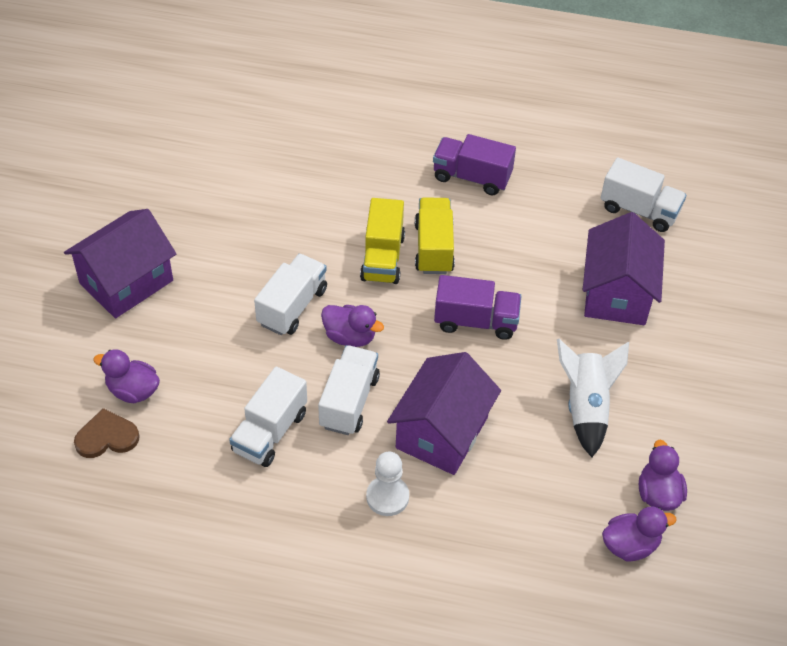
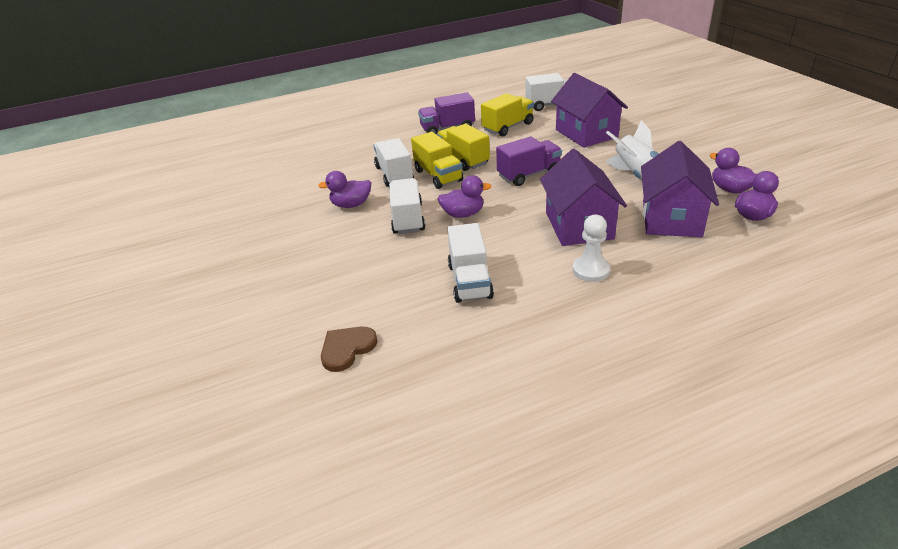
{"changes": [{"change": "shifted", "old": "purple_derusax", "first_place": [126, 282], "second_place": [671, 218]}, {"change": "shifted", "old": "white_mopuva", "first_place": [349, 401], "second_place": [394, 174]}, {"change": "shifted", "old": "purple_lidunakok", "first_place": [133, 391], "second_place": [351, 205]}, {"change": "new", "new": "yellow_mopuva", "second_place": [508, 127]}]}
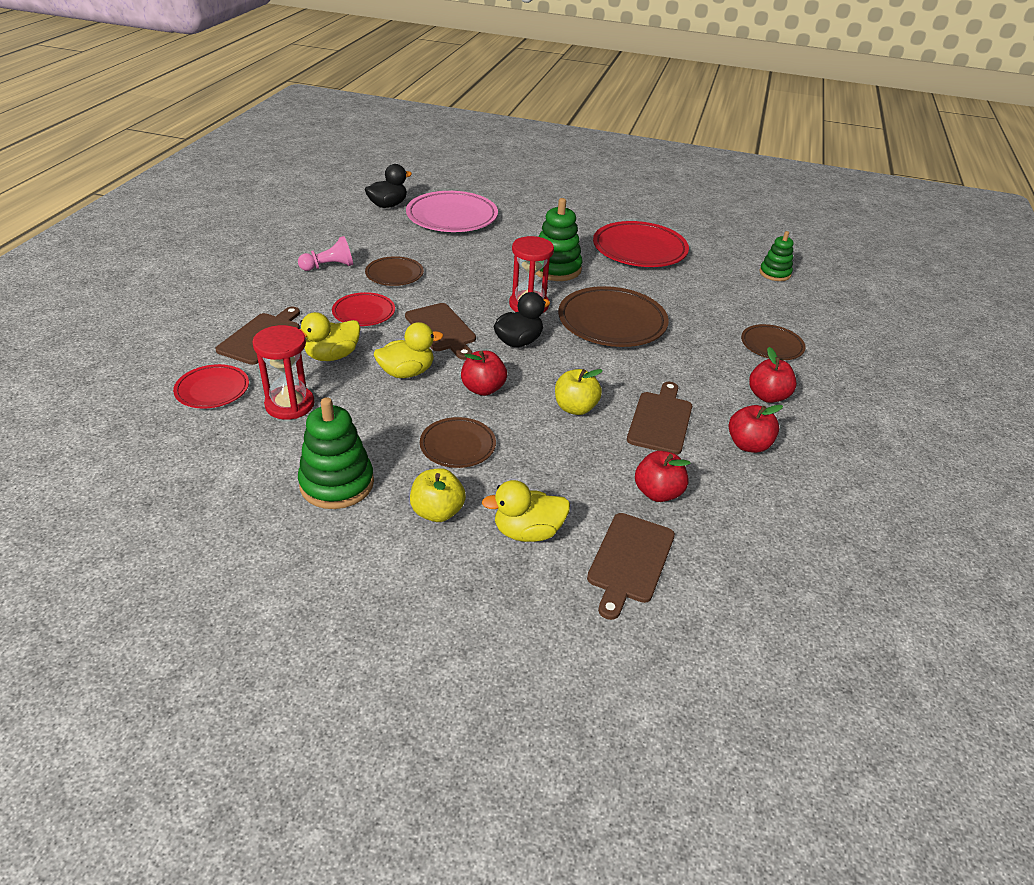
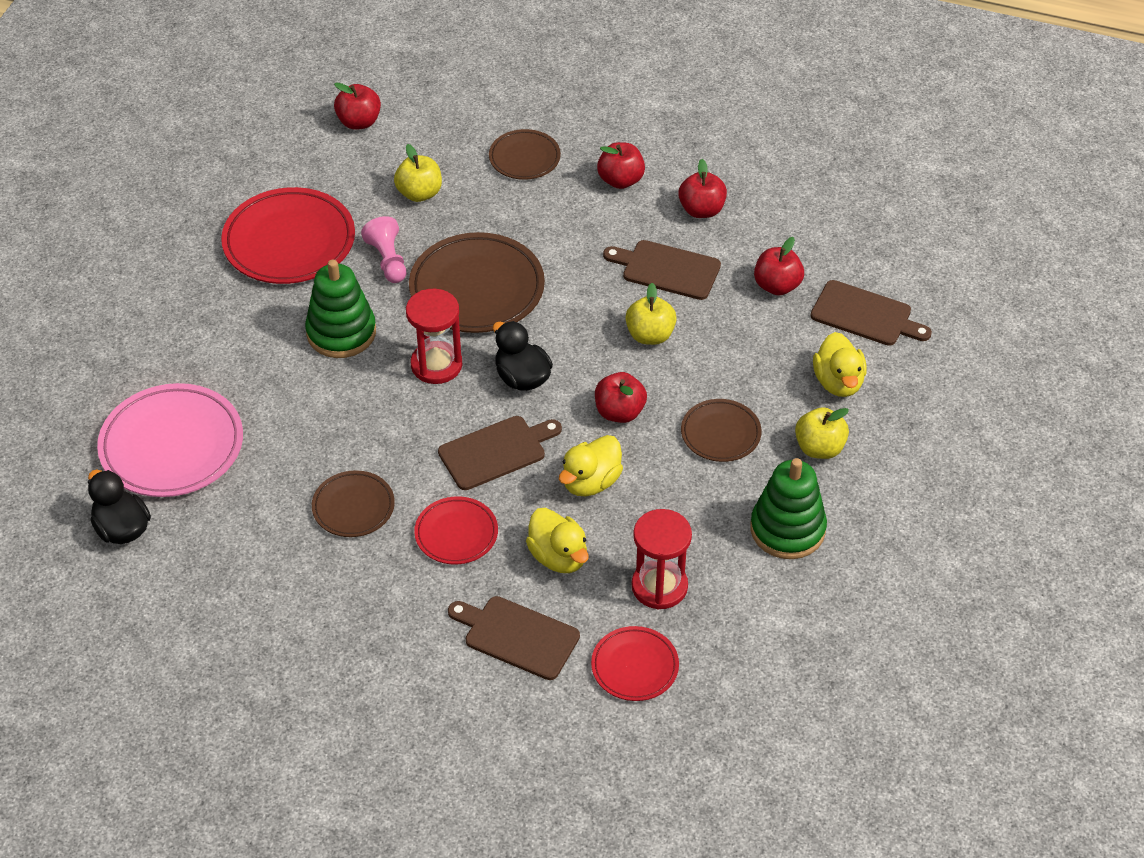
{"changes": [{"change": "swapped", "old": "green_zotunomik", "new": "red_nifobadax", "first_place": [774, 273], "second_place": [359, 122]}, {"change": "shifted", "old": "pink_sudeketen", "first_place": [329, 266], "second_place": [388, 260]}, {"change": "rotated", "old": "yellow_lidunakok", "first_place": [407, 372], "second_place": [590, 482], "degrees": -120}, {"change": "new", "new": "yellow_nifobadax", "second_place": [419, 193]}]}
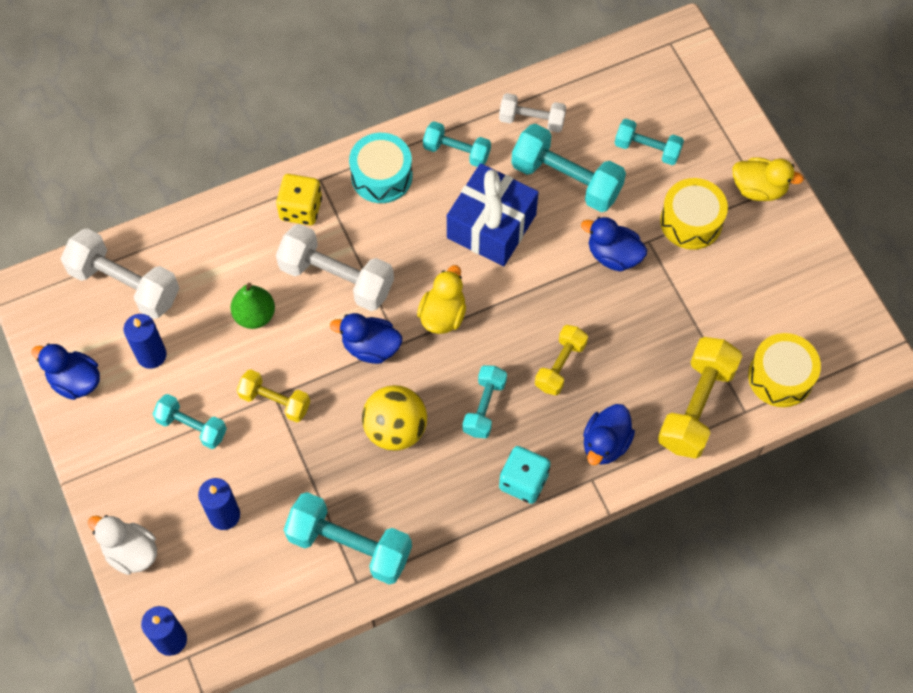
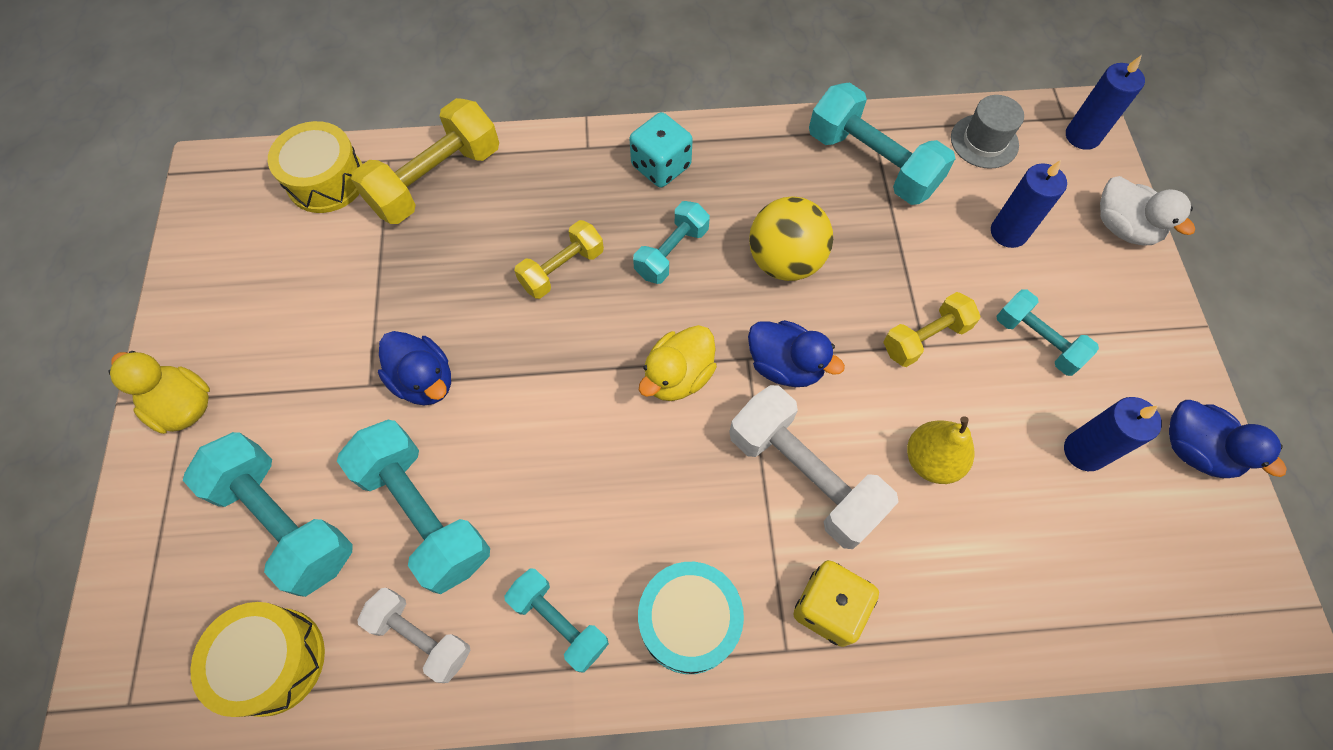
{"changes": [{"change": "scaled", "old": "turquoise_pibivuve", "first_place": [647, 149], "second_place": [286, 521], "factor": 1.67}, {"change": "gone", "old": "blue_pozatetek", "first_place": [491, 226]}, {"change": "shifted", "old": "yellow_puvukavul", "first_place": [691, 221], "second_place": [273, 661]}, {"change": "gone", "old": "white_pibivuve", "first_place": [125, 284]}, {"change": "repainted", "old": "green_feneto", "new": "yellow_feneto", "first_place": [255, 315], "second_place": [931, 460]}, {"change": "rotated", "old": "yellow_pibivuve", "first_place": [275, 401], "second_place": [925, 338], "degrees": -75}, {"change": "gone", "old": "blue_lidunakok", "first_place": [605, 443]}, {"change": "new", "new": "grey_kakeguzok", "second_place": [984, 141]}]}
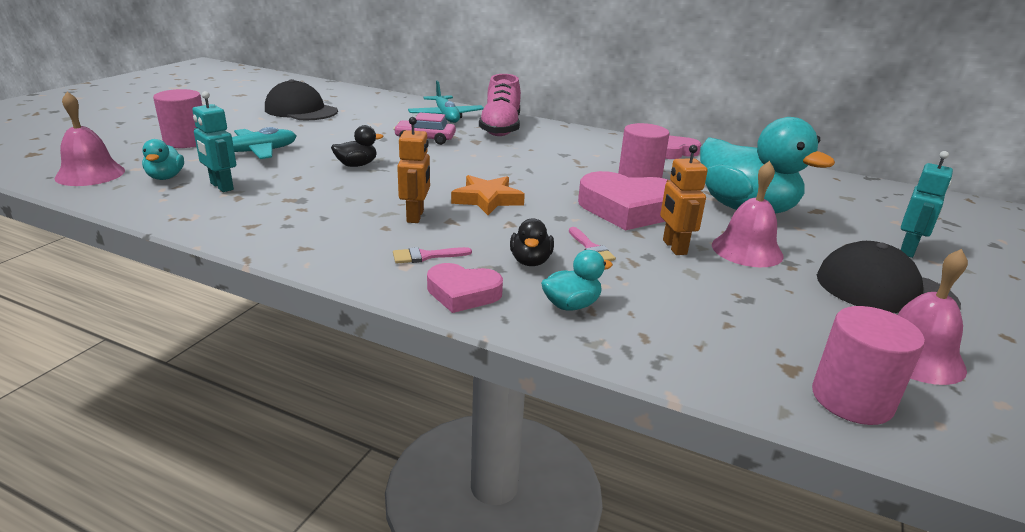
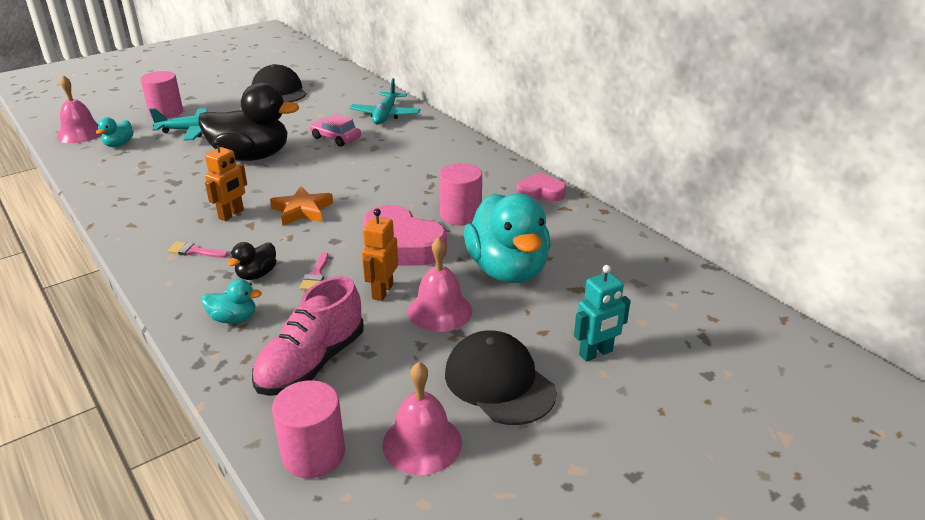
{"changes": [{"change": "shifted", "old": "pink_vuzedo", "first_place": [500, 128], "second_place": [311, 363]}, {"change": "gone", "old": "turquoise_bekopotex", "first_place": [221, 186]}, {"change": "scaled", "old": "black_lidunakok", "first_place": [356, 165], "second_place": [251, 156], "factor": 2.29}, {"change": "gone", "old": "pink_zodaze", "first_place": [463, 293]}]}
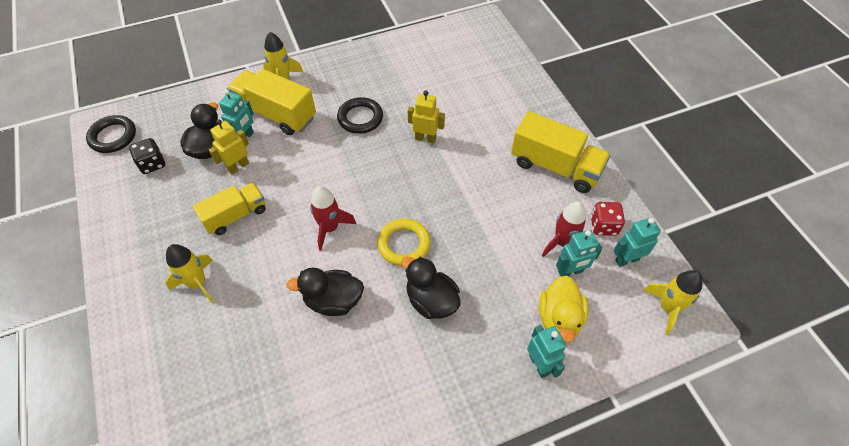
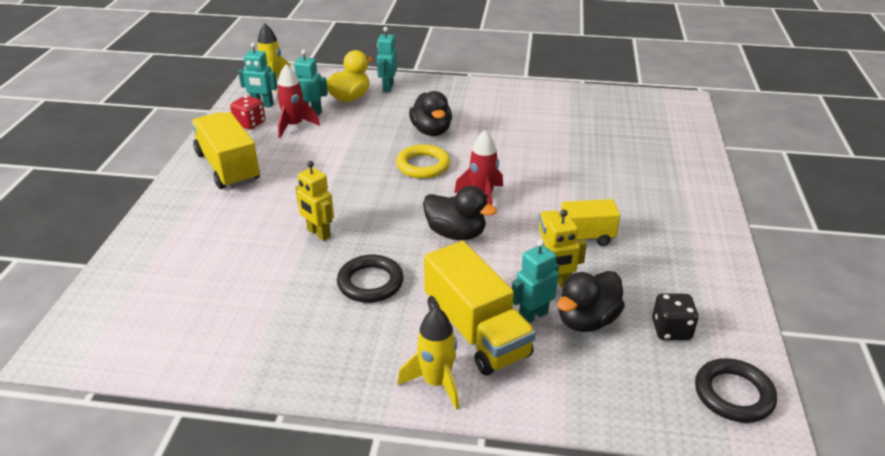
{"changes": [{"change": "gone", "old": "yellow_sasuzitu", "first_place": [198, 283]}, {"change": "shifted", "old": "black_lidunakok", "first_place": [333, 301], "second_place": [456, 233]}]}
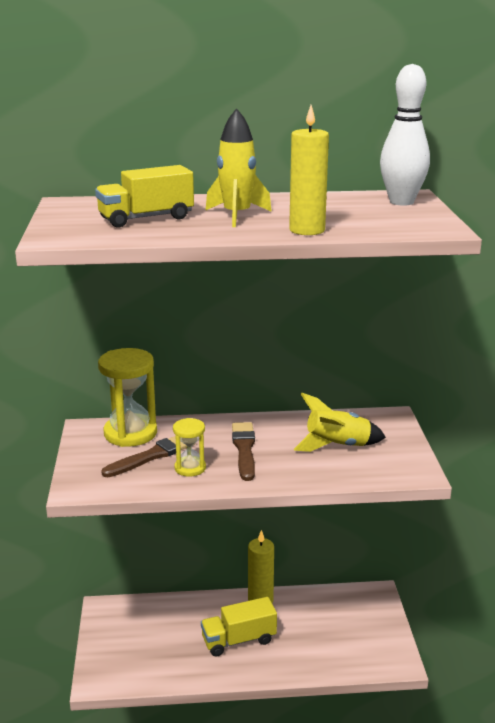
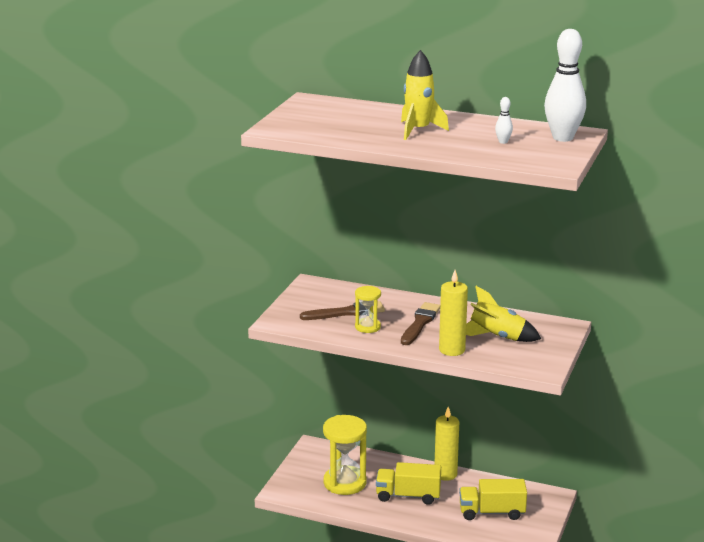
{"changes": [{"change": "shifted", "old": "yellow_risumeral", "first_place": [307, 230], "second_place": [452, 350]}, {"change": "shifted", "old": "yellow_mopuva", "first_place": [146, 218], "second_place": [491, 512]}, {"change": "shifted", "old": "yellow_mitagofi", "first_place": [130, 433], "second_place": [345, 483]}, {"change": "new", "new": "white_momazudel", "second_place": [503, 142]}]}
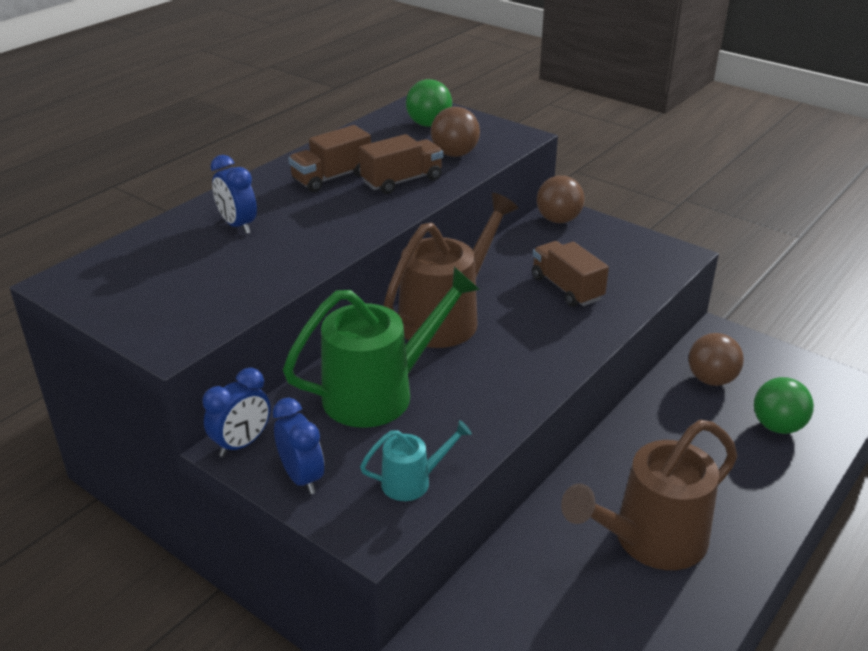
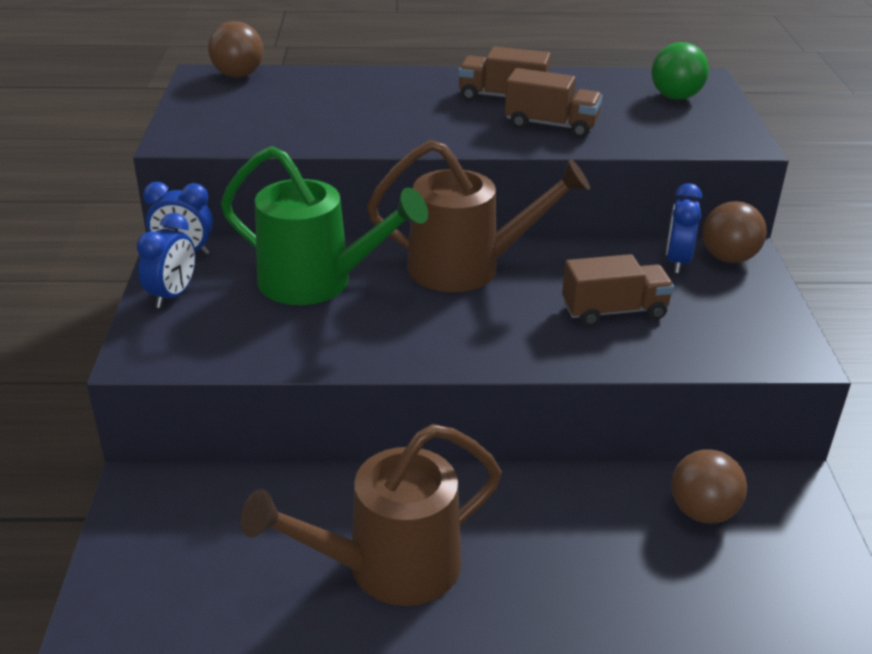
{"changes": [{"change": "shifted", "old": "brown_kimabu", "first_place": [454, 154], "second_place": [238, 75]}, {"change": "shifted", "old": "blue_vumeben", "first_place": [238, 225], "second_place": [677, 261]}, {"change": "rotated", "old": "brown_mopuva", "first_place": [567, 288], "second_place": [614, 311], "degrees": 60}, {"change": "gone", "old": "green_kimabu", "first_place": [777, 426]}, {"change": "gone", "old": "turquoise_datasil", "first_place": [413, 481]}, {"change": "rotated", "old": "brown_datasil", "first_place": [649, 541], "second_place": [387, 568], "degrees": -45}]}
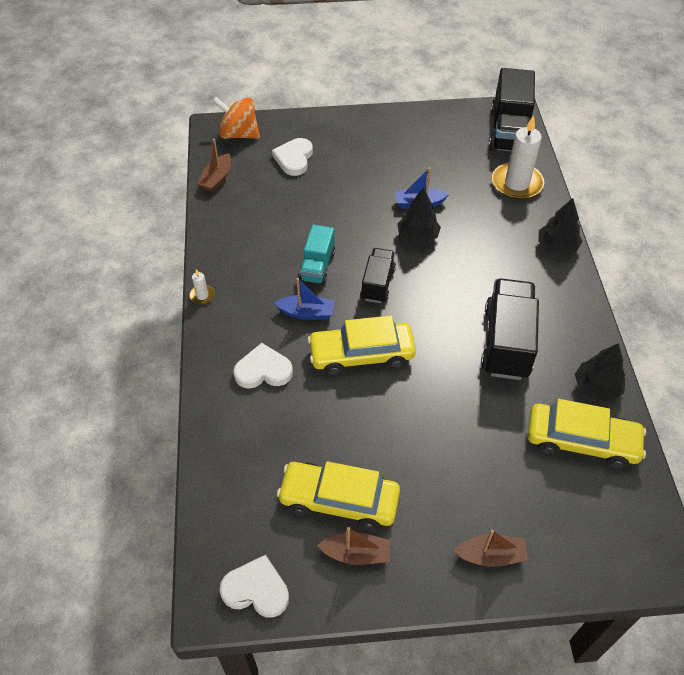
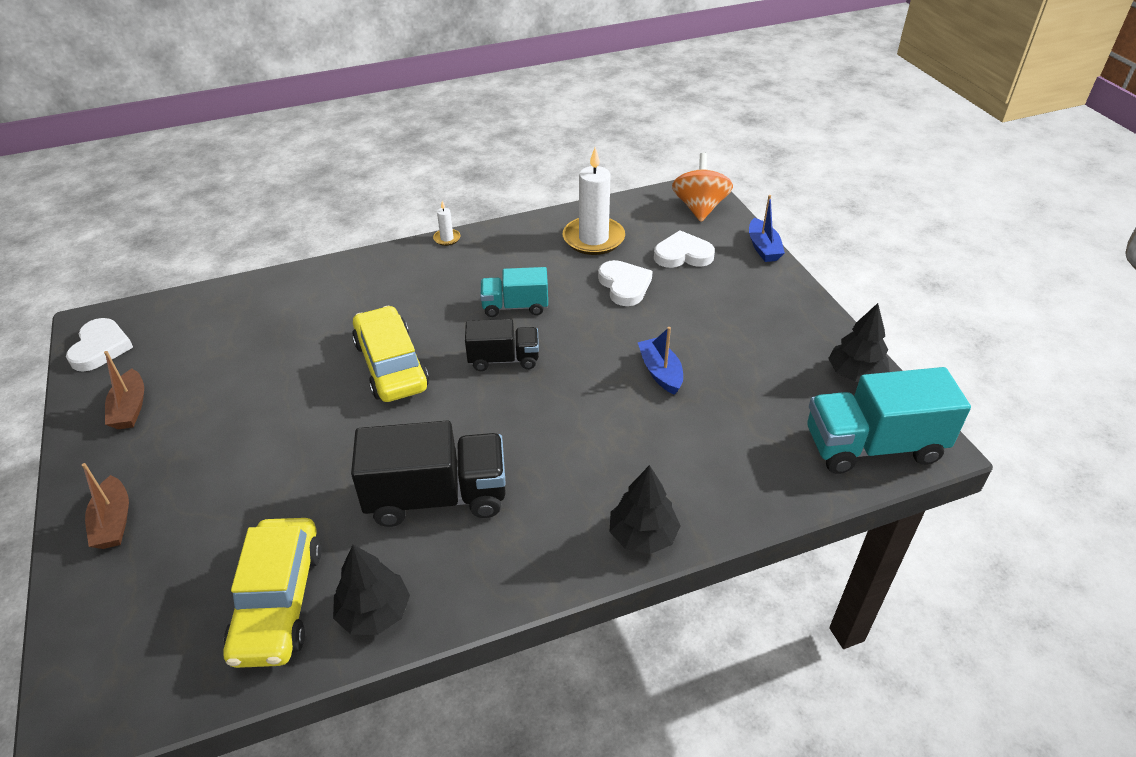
{"changes": [{"change": "repainted", "old": "black_mopuva", "new": "turquoise_mopuva", "first_place": [509, 132], "second_place": [873, 446]}, {"change": "shifted", "old": "white_risumeral", "first_place": [517, 183], "second_place": [593, 239]}, {"change": "gone", "old": "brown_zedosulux", "first_place": [217, 179]}, {"change": "shifted", "old": "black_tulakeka", "first_place": [417, 236], "second_place": [855, 374]}, {"change": "shifted", "old": "blue_zedosulux", "first_place": [306, 313], "second_place": [763, 248]}, {"change": "shifted", "old": "white_zodaze", "first_place": [263, 370], "second_place": [624, 285]}, {"change": "gone", "old": "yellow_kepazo", "first_place": [339, 500]}]}
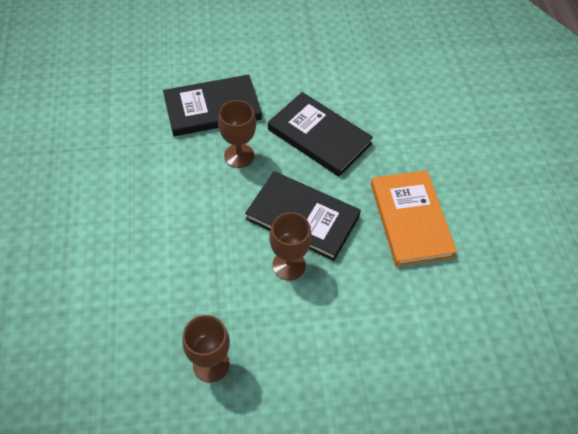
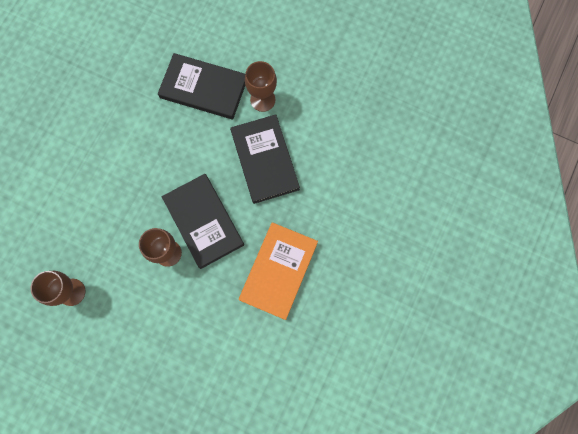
{"changes": [{"change": "shifted", "old": "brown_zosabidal", "first_place": [239, 156], "second_place": [262, 100]}]}
